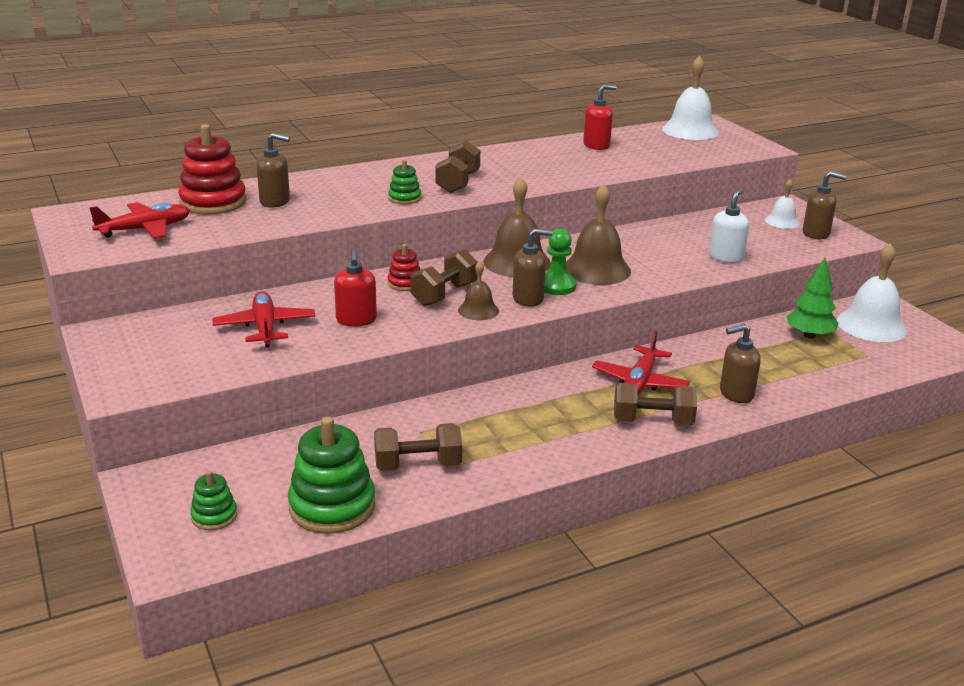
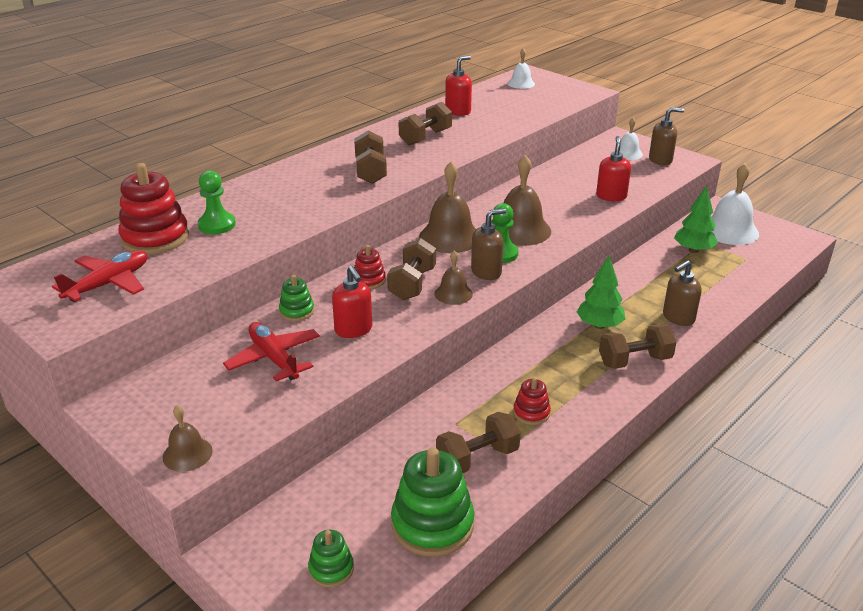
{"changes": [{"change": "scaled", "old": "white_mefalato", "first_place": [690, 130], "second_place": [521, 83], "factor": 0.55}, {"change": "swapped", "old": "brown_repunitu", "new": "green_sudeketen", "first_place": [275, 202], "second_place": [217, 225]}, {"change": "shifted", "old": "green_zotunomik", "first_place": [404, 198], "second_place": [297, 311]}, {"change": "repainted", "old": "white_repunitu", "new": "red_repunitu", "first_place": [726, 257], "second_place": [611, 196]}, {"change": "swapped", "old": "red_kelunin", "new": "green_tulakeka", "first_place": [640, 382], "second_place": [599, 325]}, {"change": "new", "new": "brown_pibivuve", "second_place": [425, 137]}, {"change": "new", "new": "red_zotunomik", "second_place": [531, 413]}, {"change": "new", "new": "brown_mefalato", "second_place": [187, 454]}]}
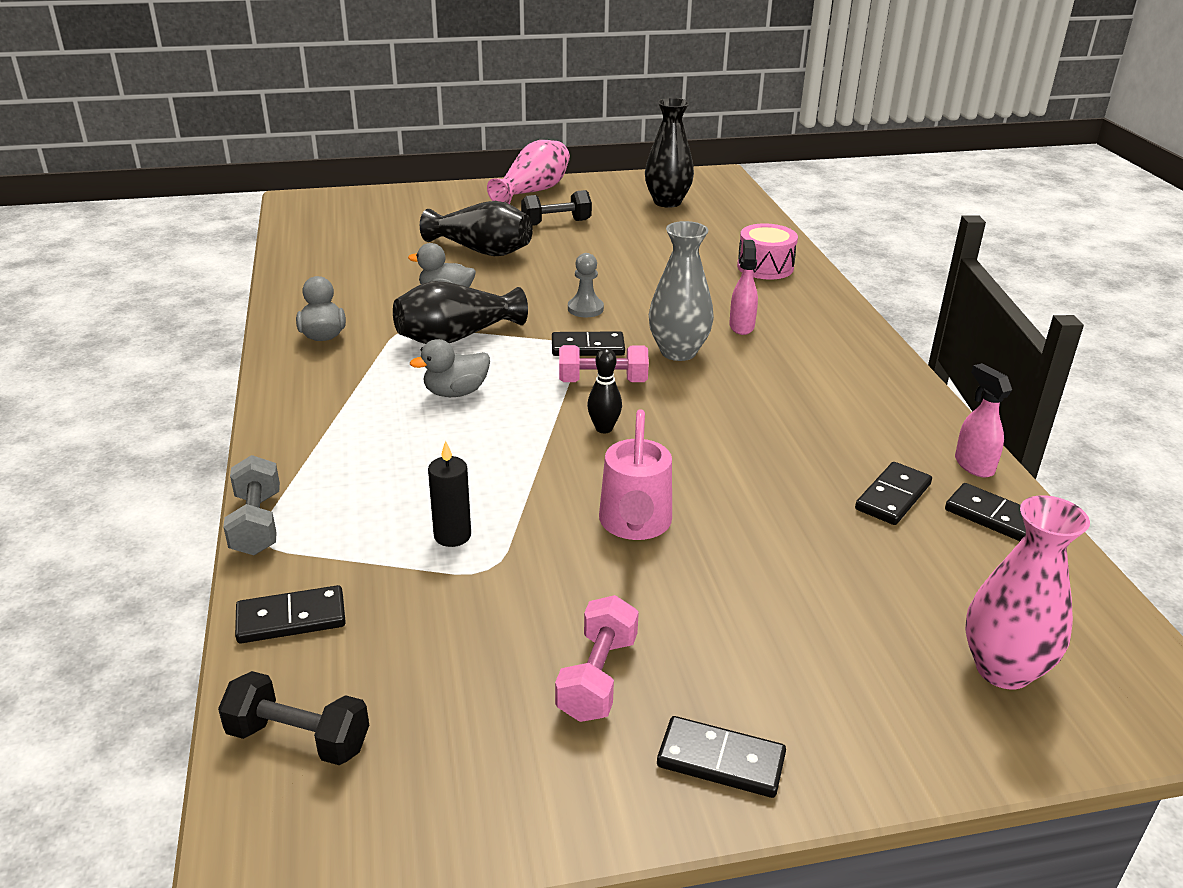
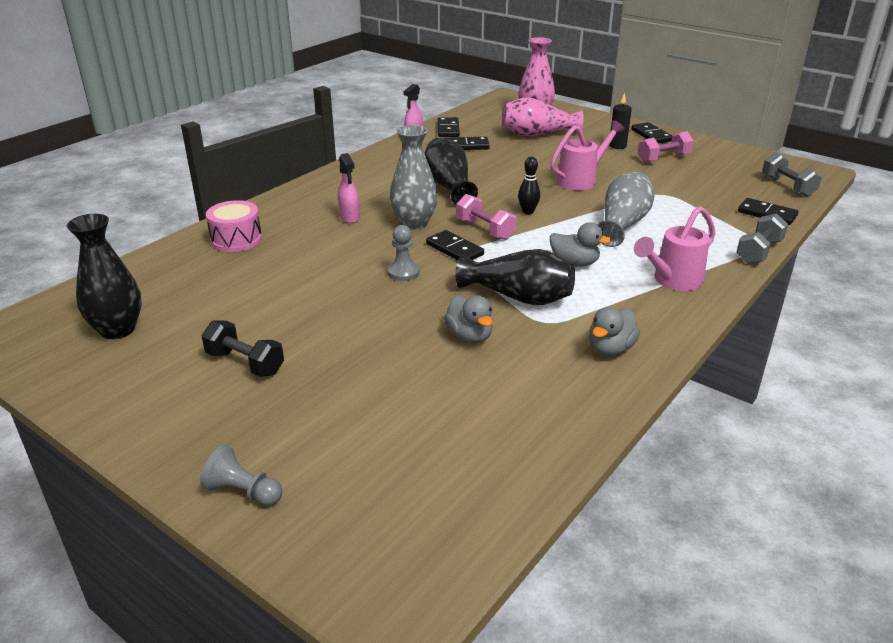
{"changes": [{"change": "shifted", "old": "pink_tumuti", "first_place": [533, 191], "second_place": [537, 134]}, {"change": "shifted", "old": "black_tumuti", "first_place": [481, 250], "second_place": [449, 186]}, {"change": "rotated", "old": "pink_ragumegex", "first_place": [741, 326], "second_place": [349, 218], "degrees": -75}, {"change": "shifted", "old": "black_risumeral", "first_place": [452, 535], "second_place": [617, 146]}, {"change": "repainted", "old": "black_pibivuve", "new": "grey_pibivuve", "first_place": [299, 738], "second_place": [787, 186]}, {"change": "new", "new": "grey_tumuti", "second_place": [622, 224]}, {"change": "new", "new": "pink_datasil", "second_place": [673, 281]}, {"change": "new", "new": "grey_sudeketen", "second_place": [243, 492]}]}
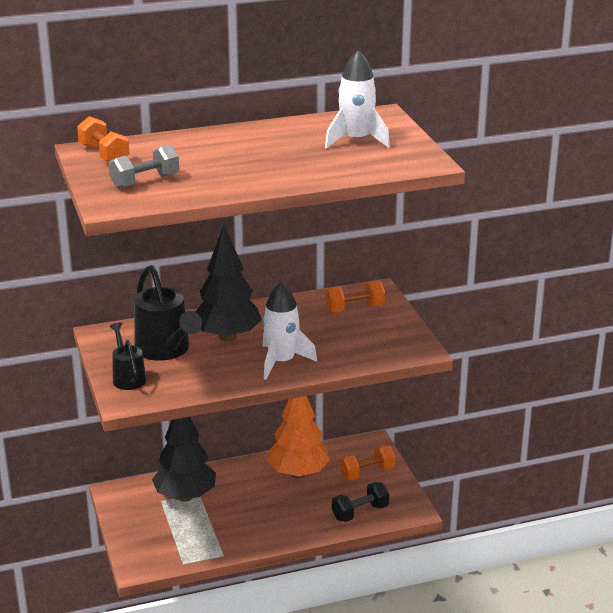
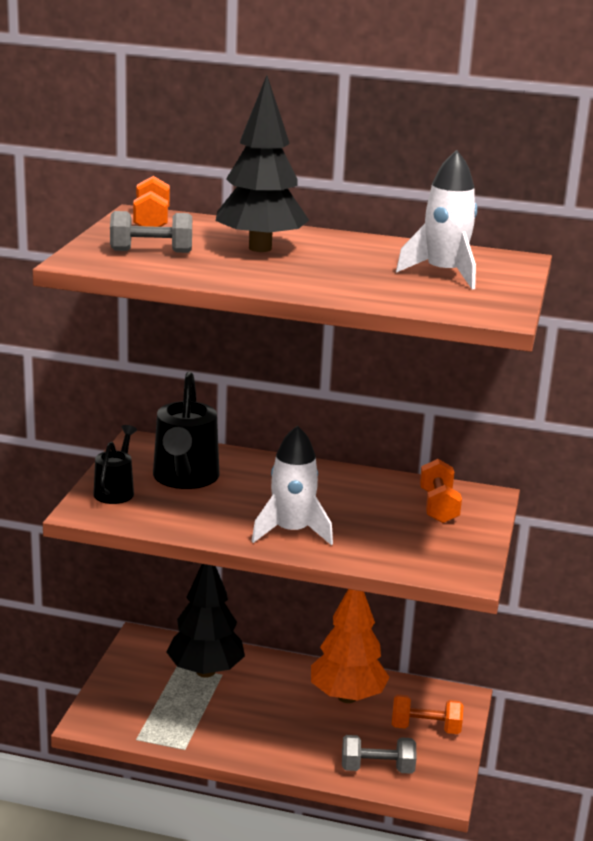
{"changes": [{"change": "shifted", "old": "black_tulakeka", "first_place": [227, 337], "second_place": [260, 248]}, {"change": "rotated", "old": "orange_pibivuve", "first_place": [354, 309], "second_place": [438, 506], "degrees": 75}, {"change": "repainted", "old": "black_pibivuve", "new": "grey_pibivuve", "first_place": [360, 512], "second_place": [377, 768]}]}
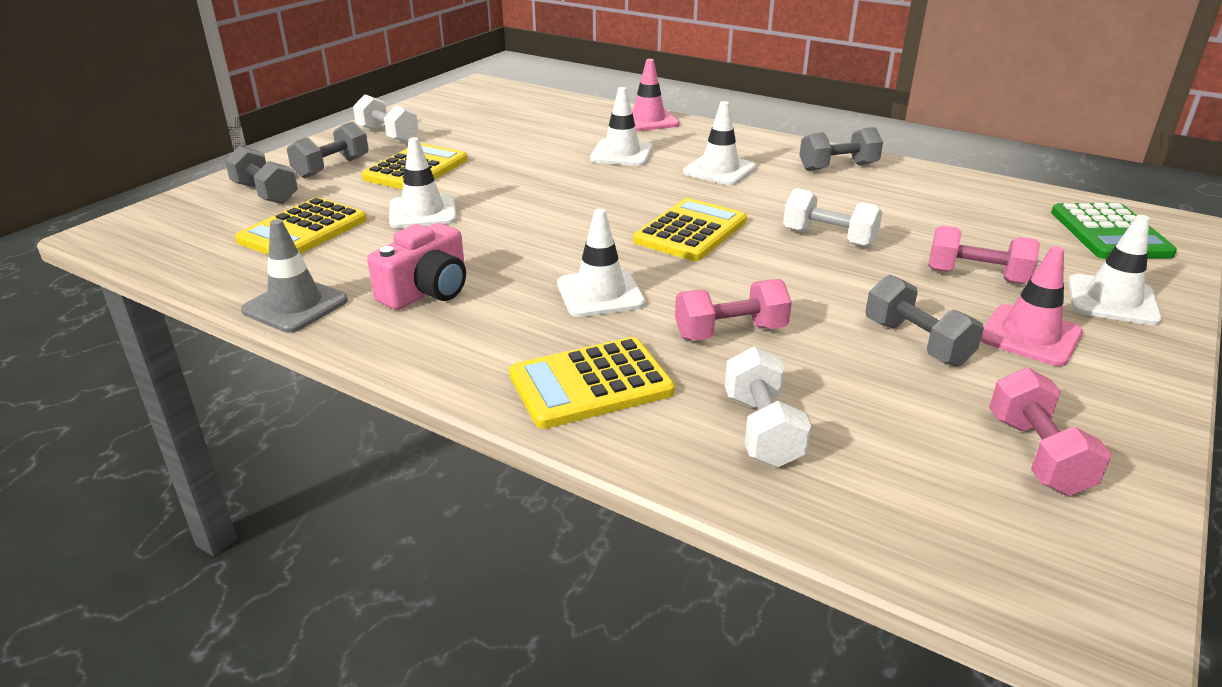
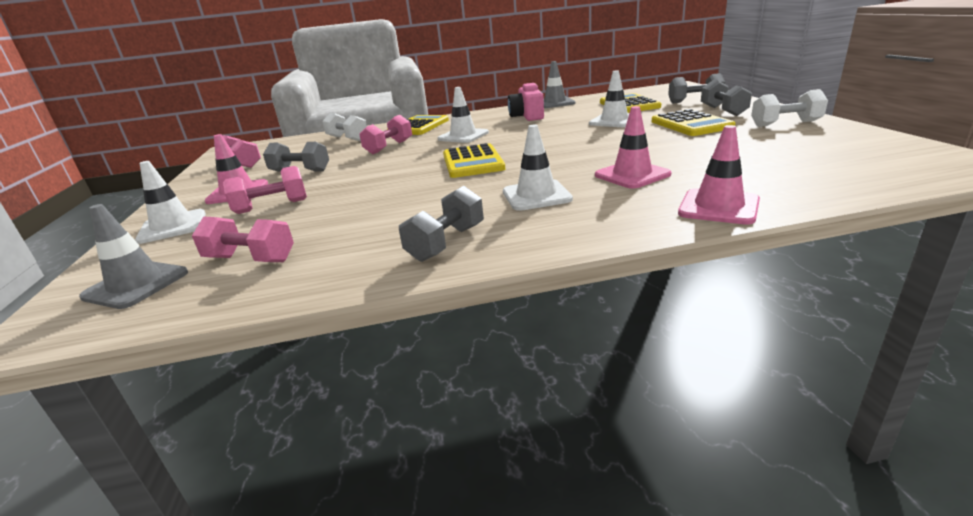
{"changes": [{"change": "repainted", "old": "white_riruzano", "new": "pink_riruzano", "first_place": [621, 154], "second_place": [632, 175]}, {"change": "gone", "old": "white_pibivuve", "first_place": [829, 238]}, {"change": "swapped", "old": "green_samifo", "new": "grey_riruzano", "first_place": [1109, 233], "second_place": [136, 285]}, {"change": "new", "new": "pink_pibivuve", "second_place": [250, 259]}]}
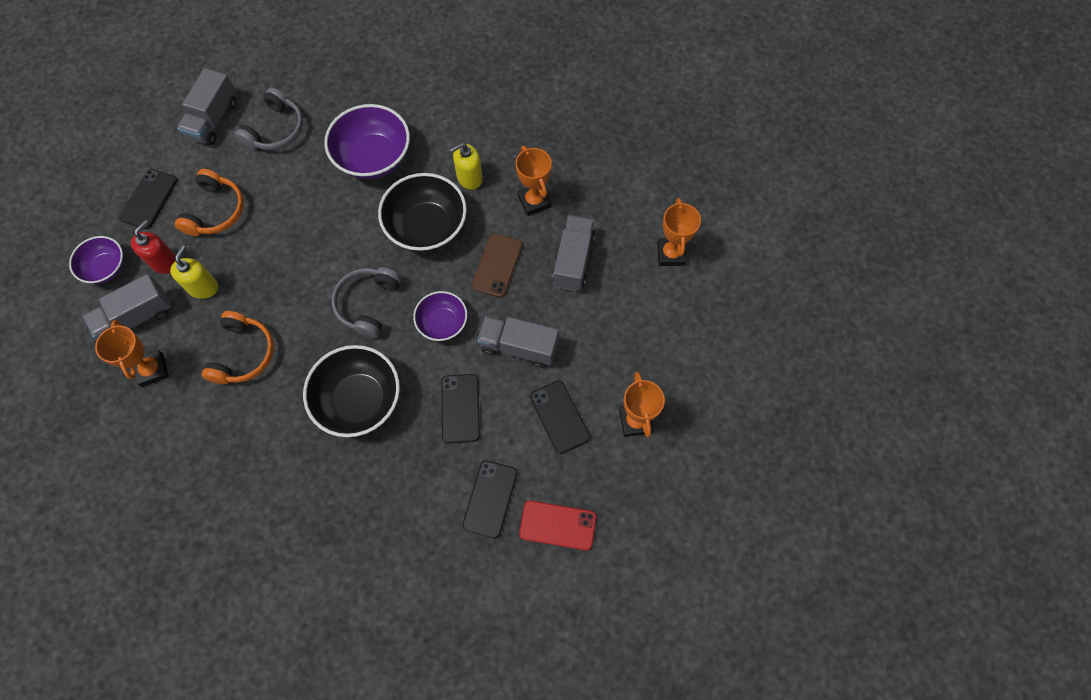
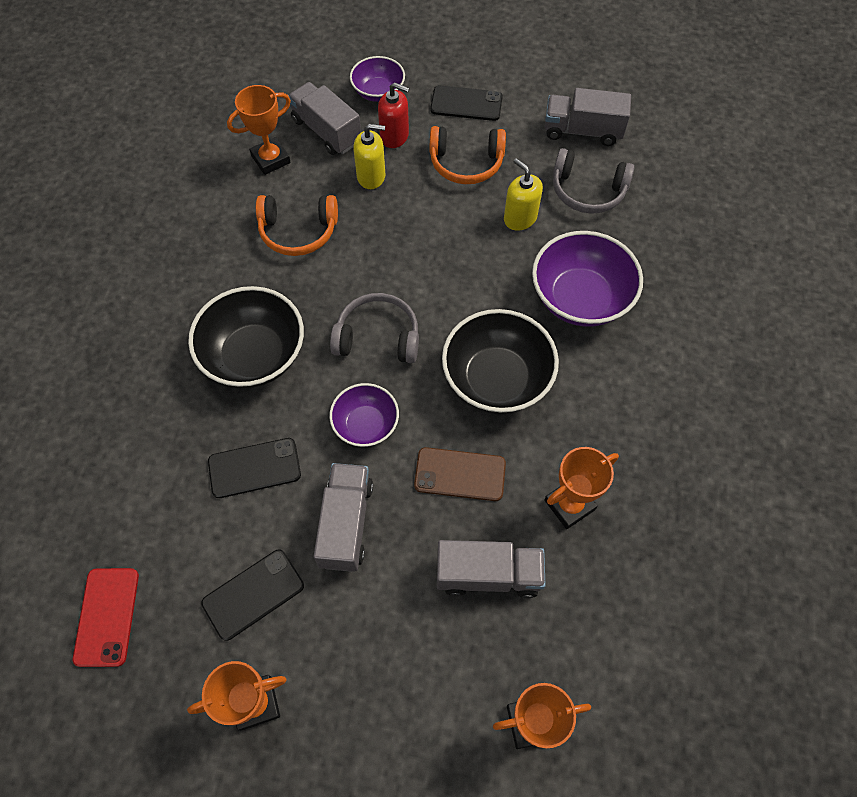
{"changes": [{"change": "shifted", "old": "yellow_repunitu", "first_place": [469, 178], "second_place": [520, 218]}, {"change": "gone", "old": "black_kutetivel", "first_place": [490, 499]}]}
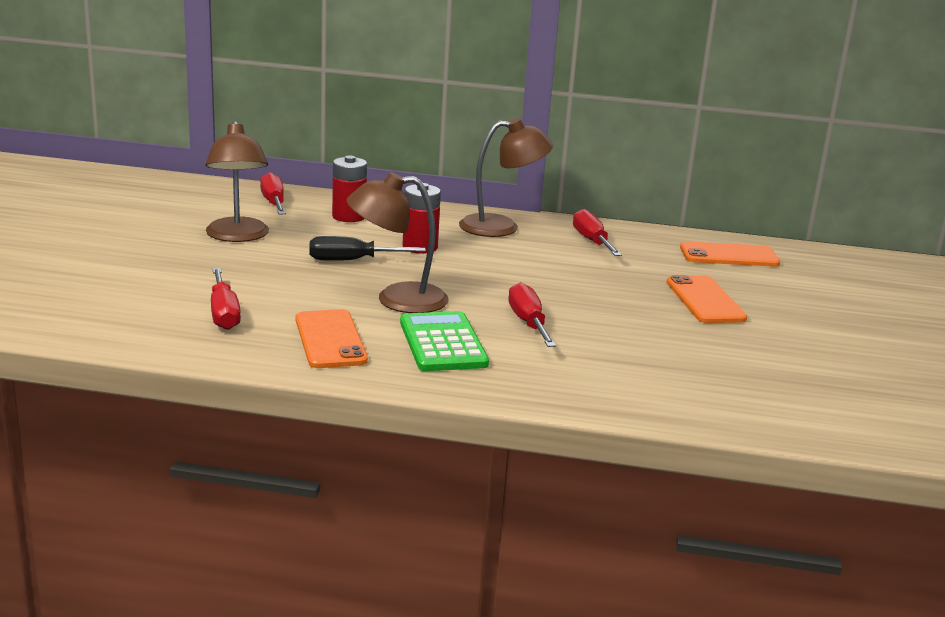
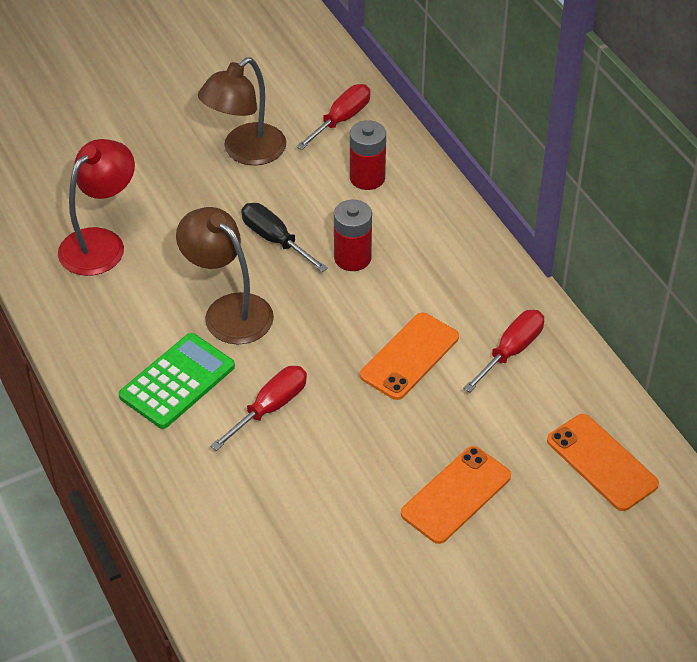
{"changes": [{"change": "gone", "old": "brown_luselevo", "first_place": [501, 227]}, {"change": "swapped", "old": "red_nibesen", "new": "red_luselevo", "first_place": [223, 313], "second_place": [101, 243]}, {"change": "shifted", "old": "orange_kutetivel", "first_place": [330, 339], "second_place": [409, 356]}]}
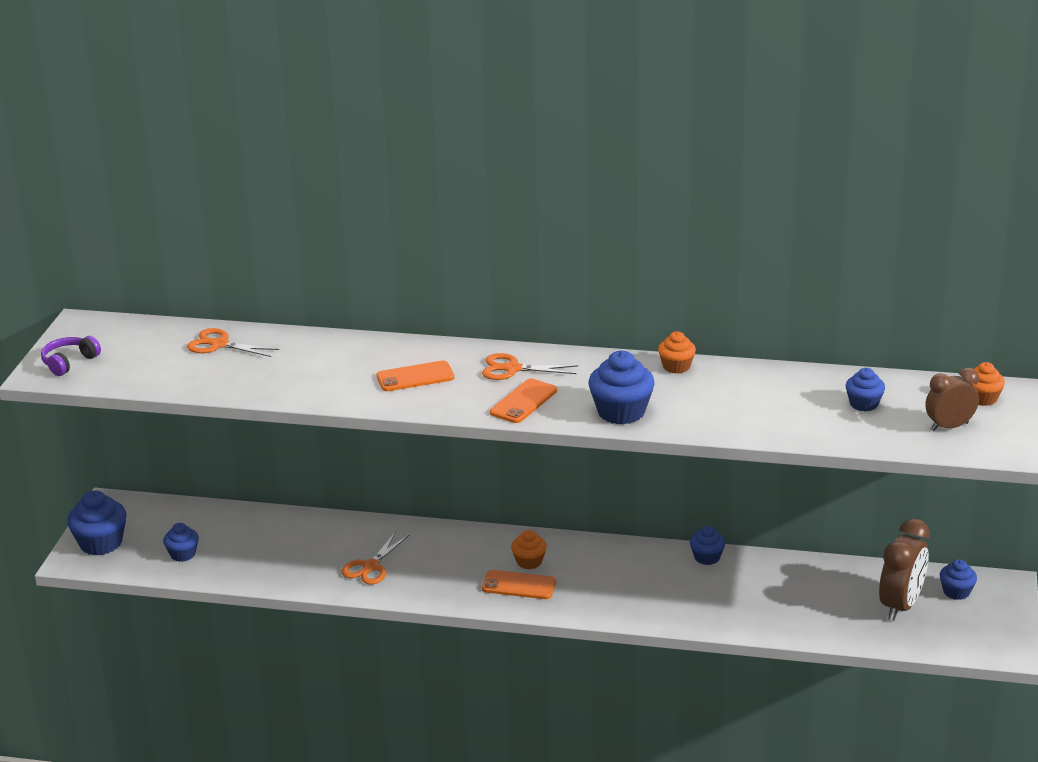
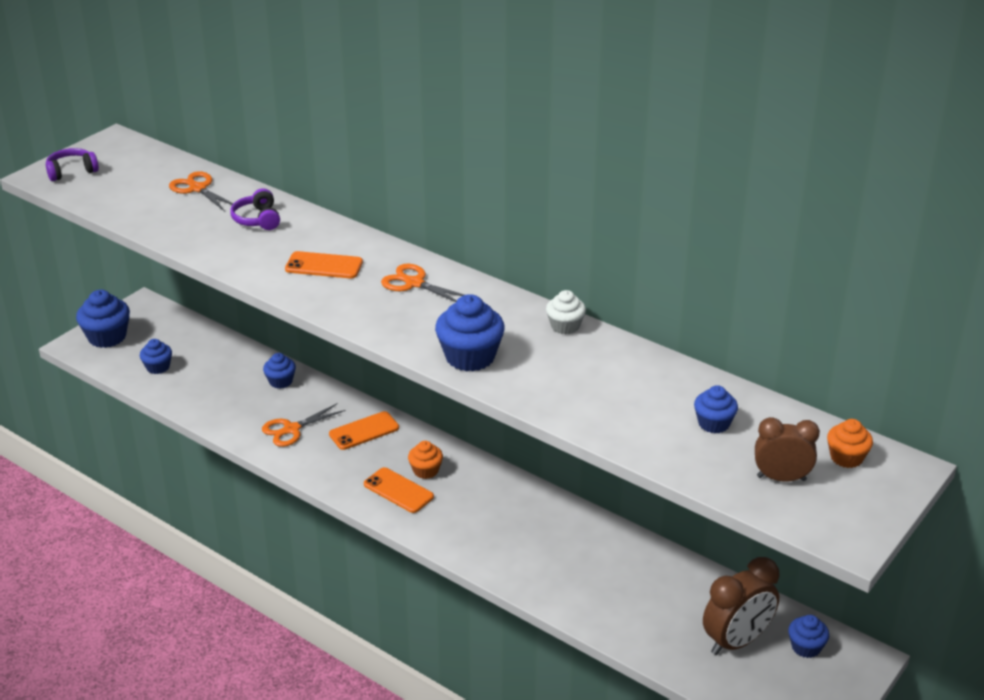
{"changes": [{"change": "repainted", "old": "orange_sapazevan", "new": "white_sapazevan", "first_place": [676, 366], "second_place": [565, 326]}, {"change": "shifted", "old": "orange_kutetivel", "first_place": [523, 401], "second_place": [364, 431]}, {"change": "shifted", "old": "blue_sapazevan", "first_place": [707, 557], "second_place": [280, 381]}, {"change": "new", "new": "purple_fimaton", "second_place": [257, 219]}]}
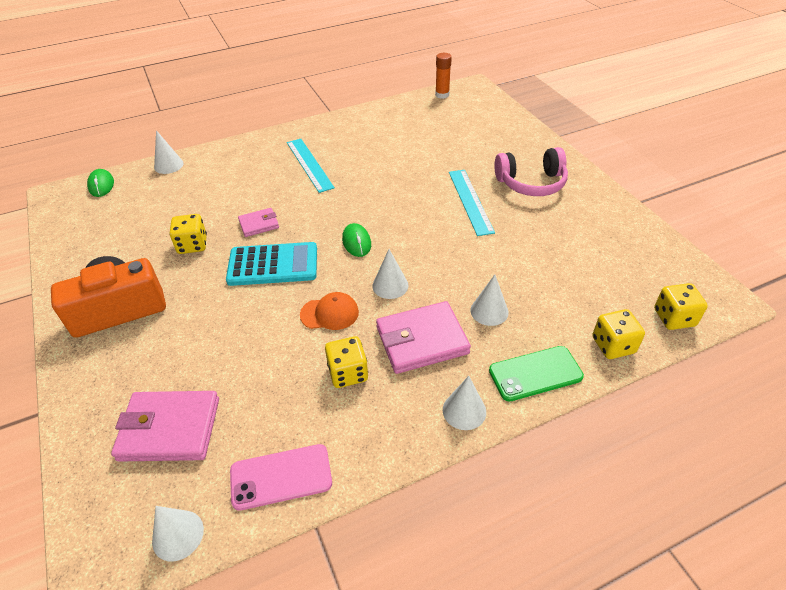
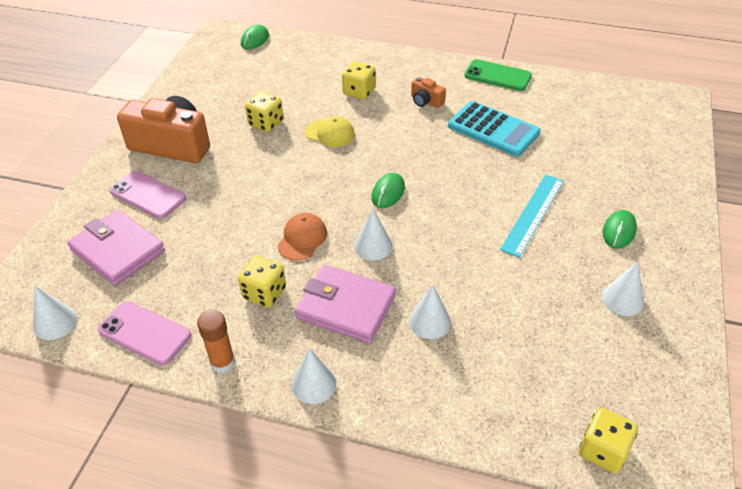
{"changes": [{"change": "shifted", "old": "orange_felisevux", "first_place": [442, 95], "second_place": [222, 362]}, {"change": "shifted", "old": "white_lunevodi", "first_place": [168, 165], "second_place": [623, 299]}, {"change": "swapped", "old": "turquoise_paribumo", "new": "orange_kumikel", "first_place": [309, 164], "second_place": [426, 101]}, {"change": "swapped", "old": "pink_fimaton", "new": "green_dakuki", "first_place": [531, 183], "second_place": [619, 231]}, {"change": "swapped", "old": "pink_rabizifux", "new": "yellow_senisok", "first_place": [259, 224], "second_place": [329, 133]}, {"change": "shifted", "old": "turquoise_samifo", "first_place": [273, 265], "second_place": [493, 129]}, {"change": "rotated", "old": "orange_senisok", "first_place": [329, 313], "second_place": [302, 238], "degrees": -105}, {"change": "shifted", "old": "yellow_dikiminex", "first_place": [613, 345], "second_place": [359, 92]}, {"change": "shifted", "old": "green_kutetivel", "first_place": [535, 373], "second_place": [497, 76]}, {"change": "new", "new": "pink_kutetivel", "second_place": [148, 195]}]}
